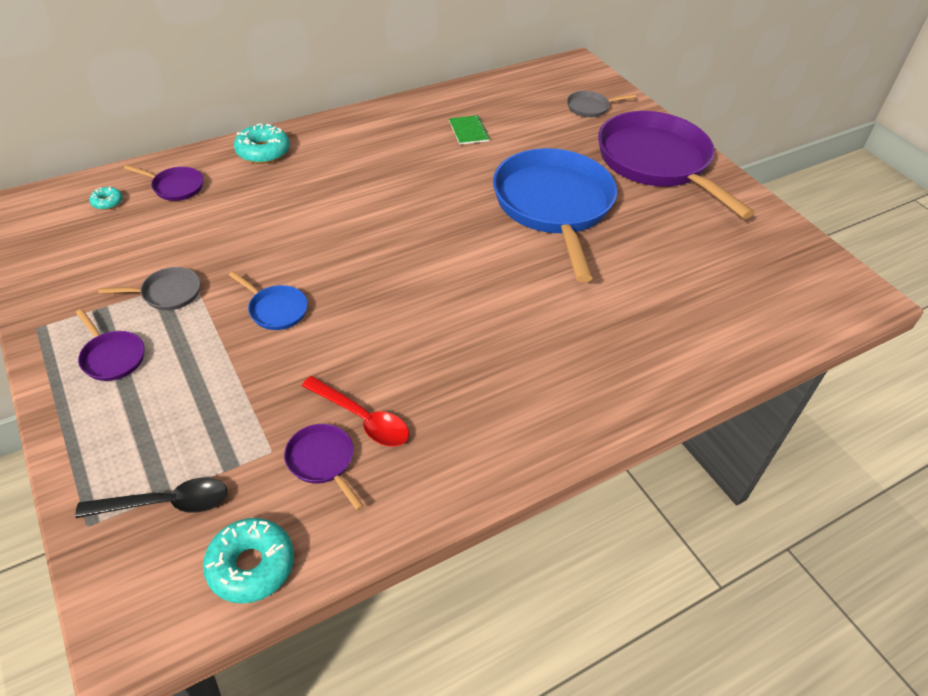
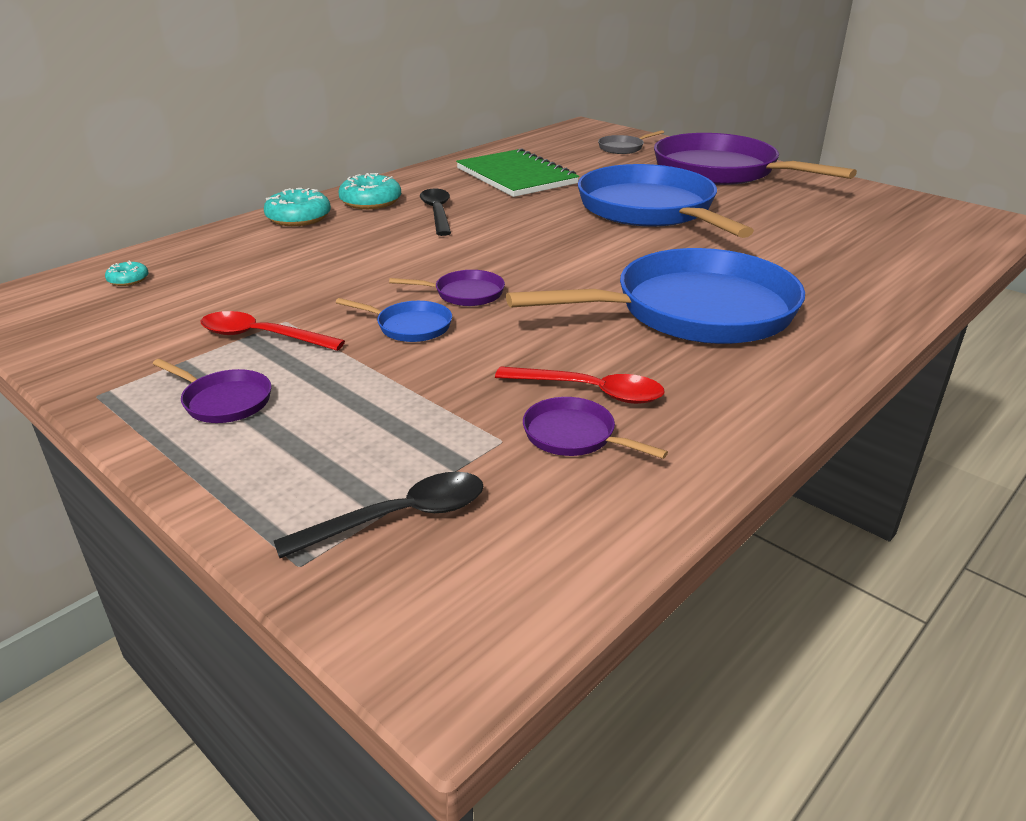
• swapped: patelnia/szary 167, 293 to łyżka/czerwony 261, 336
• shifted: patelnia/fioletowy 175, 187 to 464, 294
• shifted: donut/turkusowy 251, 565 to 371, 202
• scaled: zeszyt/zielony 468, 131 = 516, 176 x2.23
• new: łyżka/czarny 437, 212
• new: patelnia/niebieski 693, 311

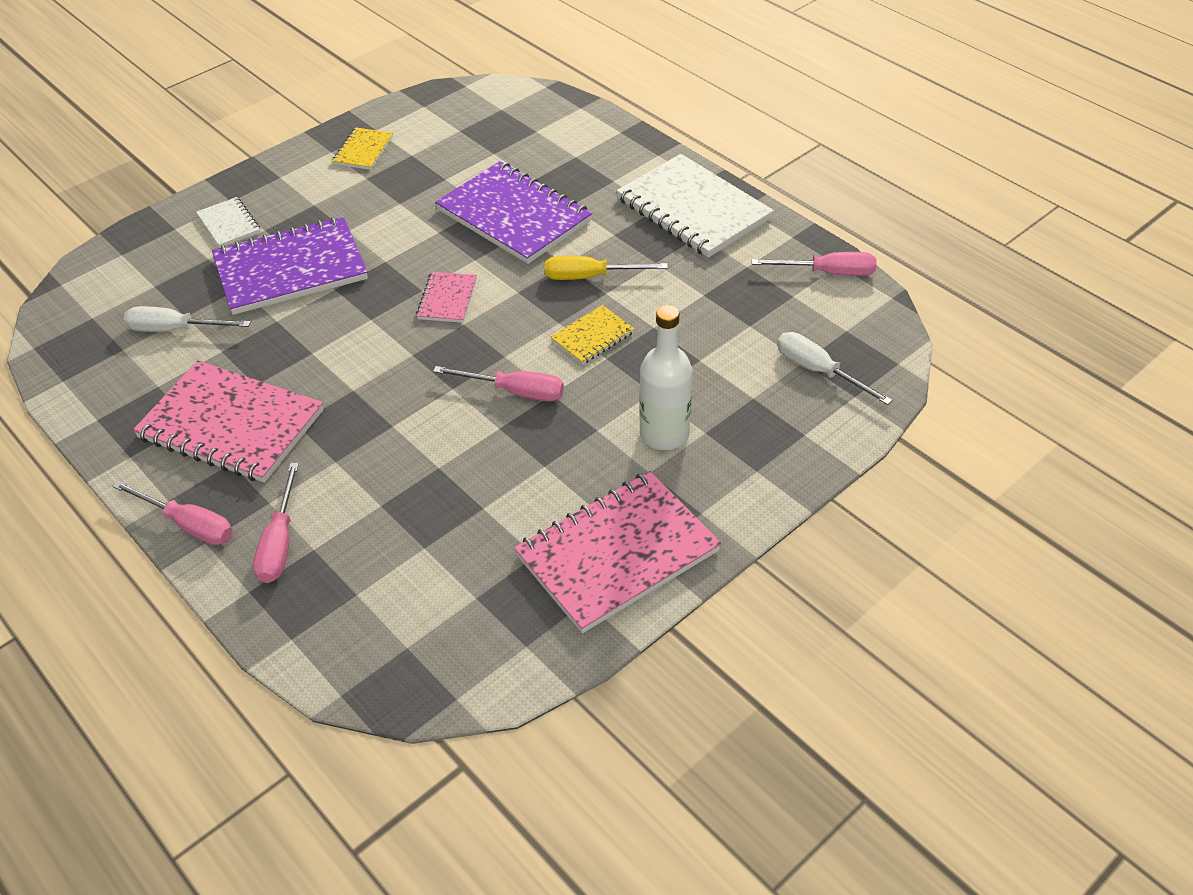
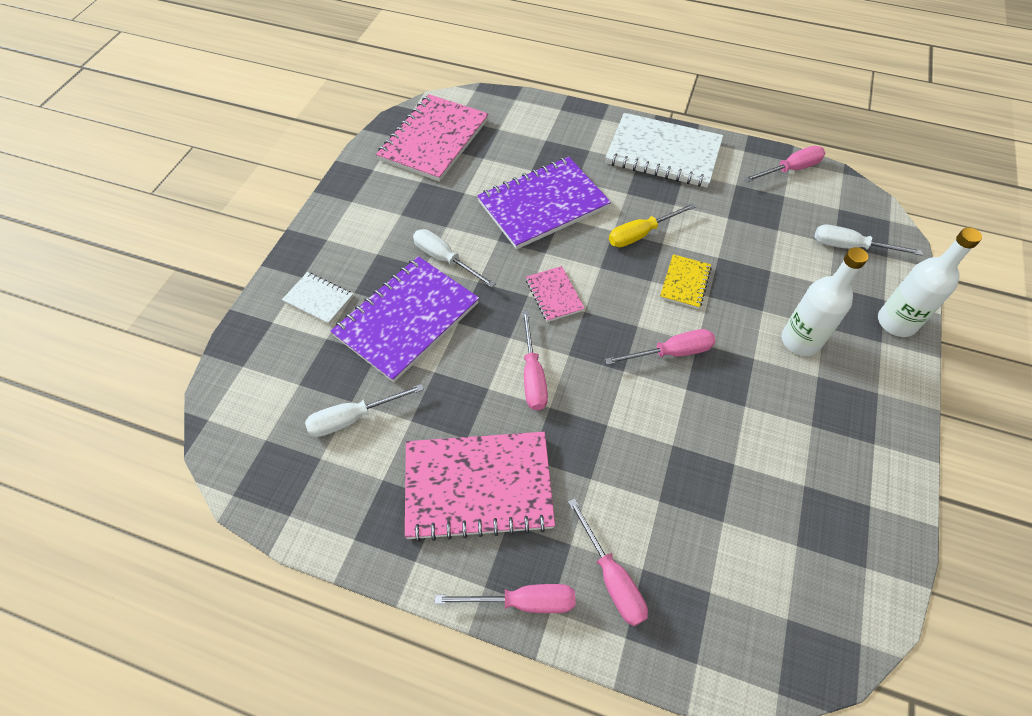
• gone: zeszyt/żółty 363, 150
• rotated: zeszyt/fioletowy 514, 216 = 543, 205 45 degrees counterclockwise
• shifted: zeszyt/różowy 617, 553 to 434, 140
• new: śrubokręt/biały 445, 259
• new: śrubokręt/różowy 532, 375
• new: butelka/biały 896, 322

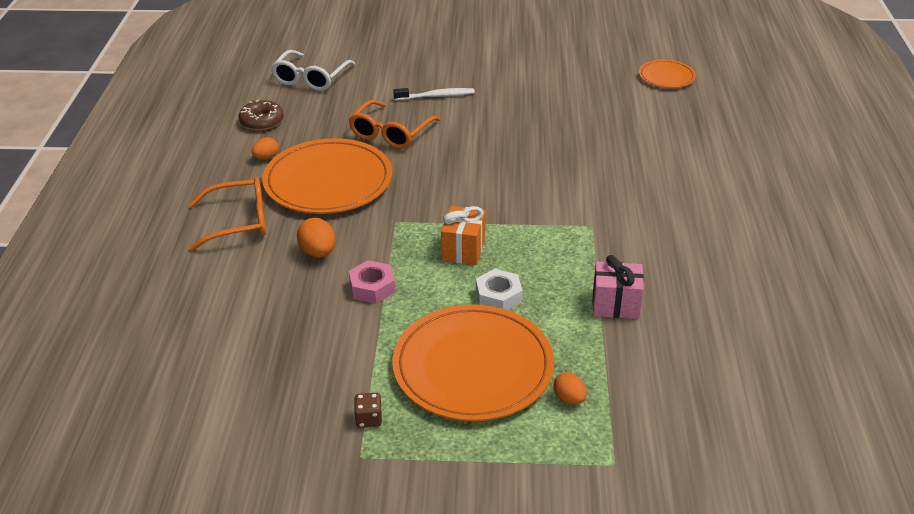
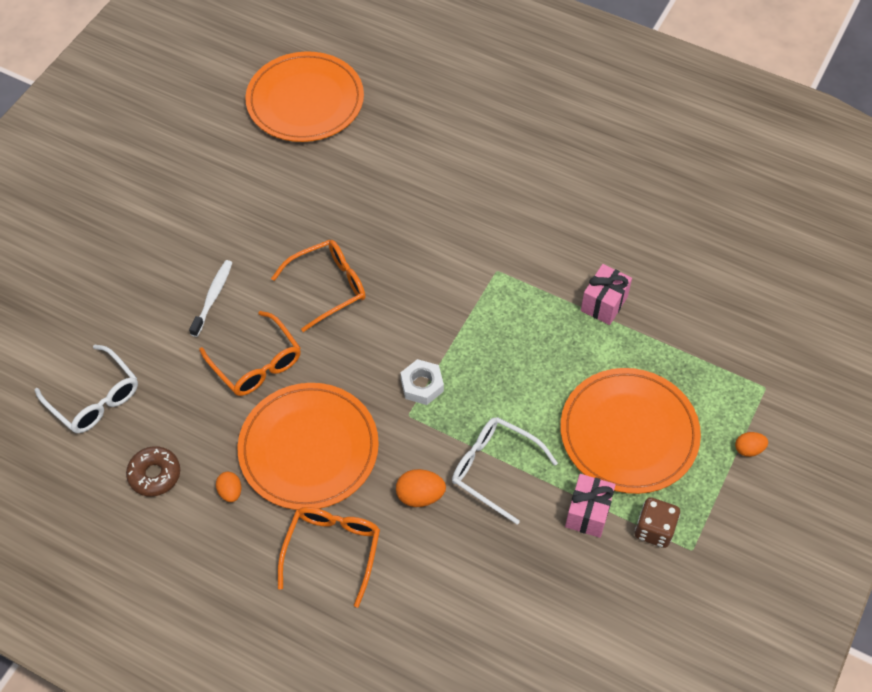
• swapped: nakrętka/różowy 372, 287 to okulary/biały 494, 469
• scaled: kostka do gry/brązowy 369, 419 = 654, 529 x1.60
• gone: prezent/pomarańczowy 463, 249
• shifted: nakrętka/biały 498, 296 to 422, 385
• shifted: jajko/pomarańczowy 569, 398 to 748, 449
• scaled: talerz/pomarańczowy 666, 76 = 305, 101 x1.99
• new: okulary/pomarańczowy 328, 287
• new: prezent/różowy 588, 513

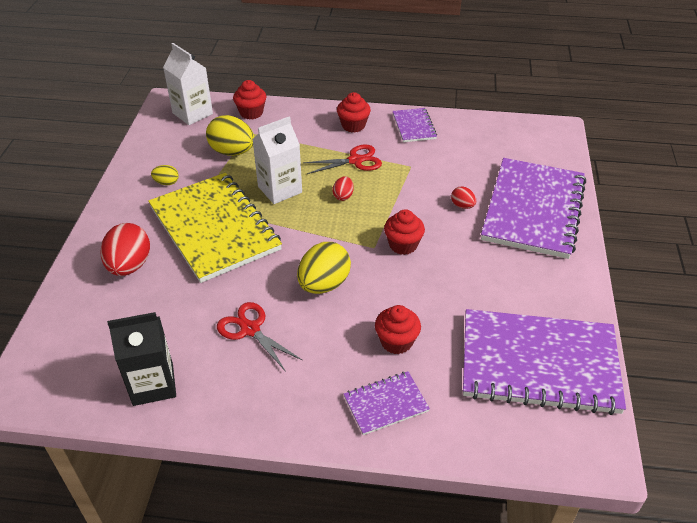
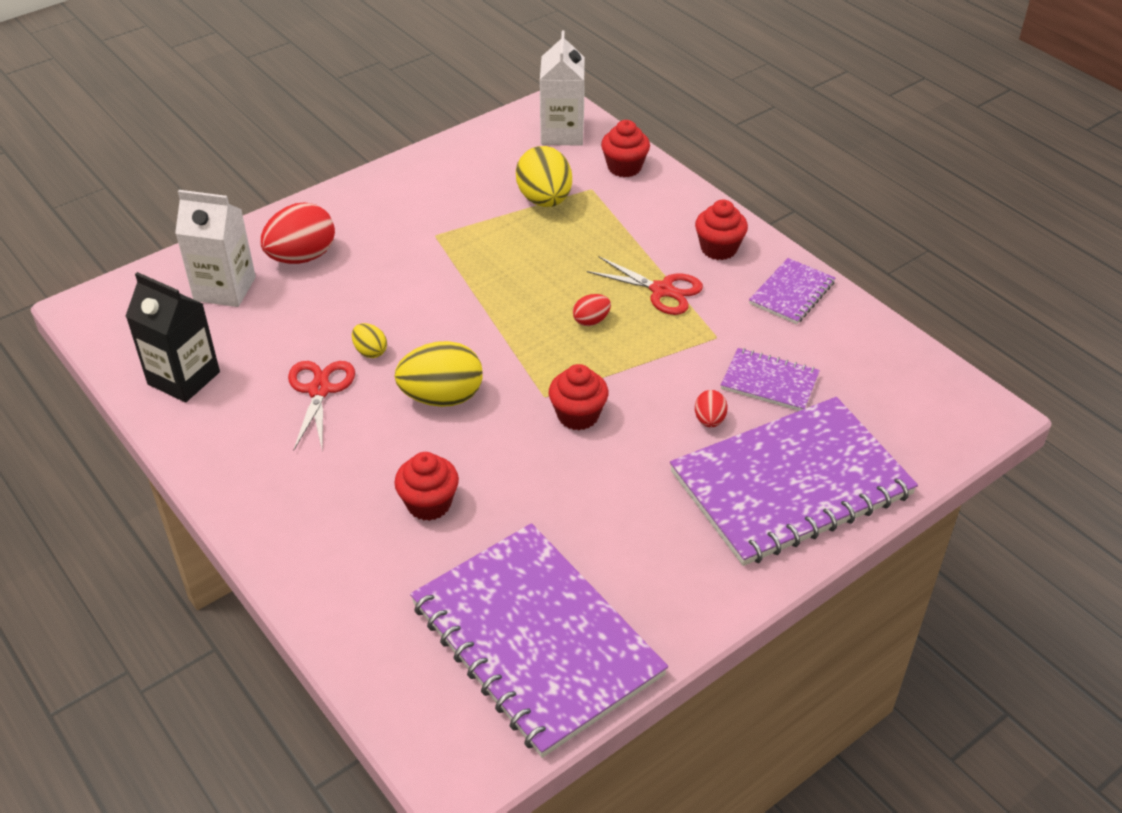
• gone: zeszyt/żółty 214, 228
• shifted: jajko/żółty 166, 183 to 370, 351
• shifted: karton mleka/biały 280, 189 to 225, 289
• shifted: zeszyt/fioletowy 386, 404 to 769, 382

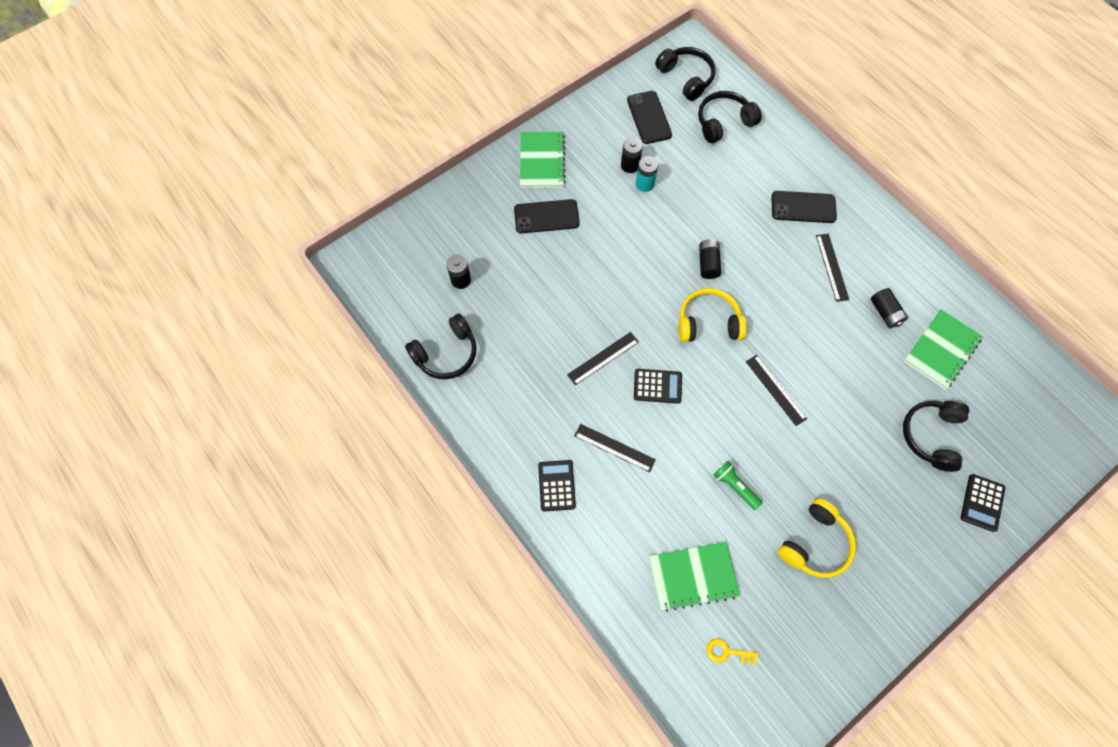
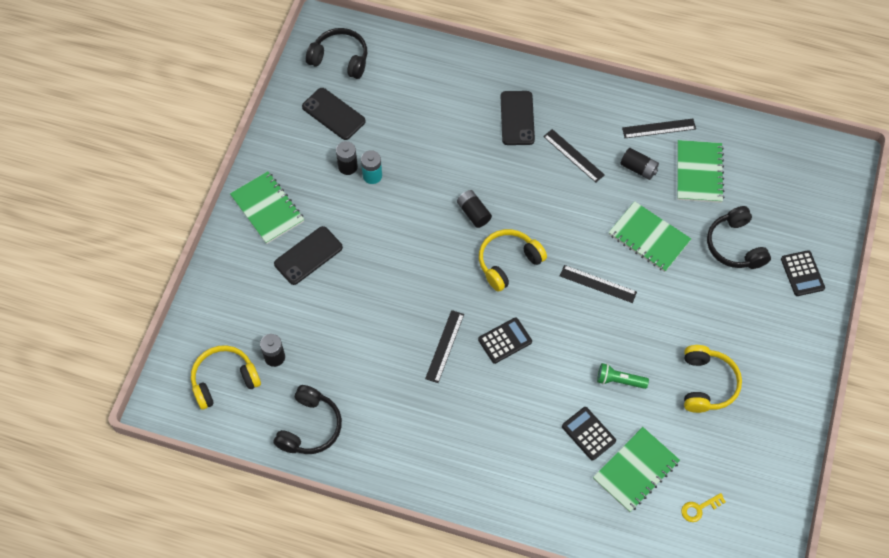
• shifted: kalkulator/czarny 556, 485 to 588, 433
• shifted: linijka/czarny 614, 448 to 659, 128
• gone: słuchawki/czarny 723, 122
• rotated: telefon/czarny 803, 207 = 517, 118 60 degrees counterclockwise
• new: słuchawki/żółty 224, 380
• new: zeszyt/zielony 649, 238

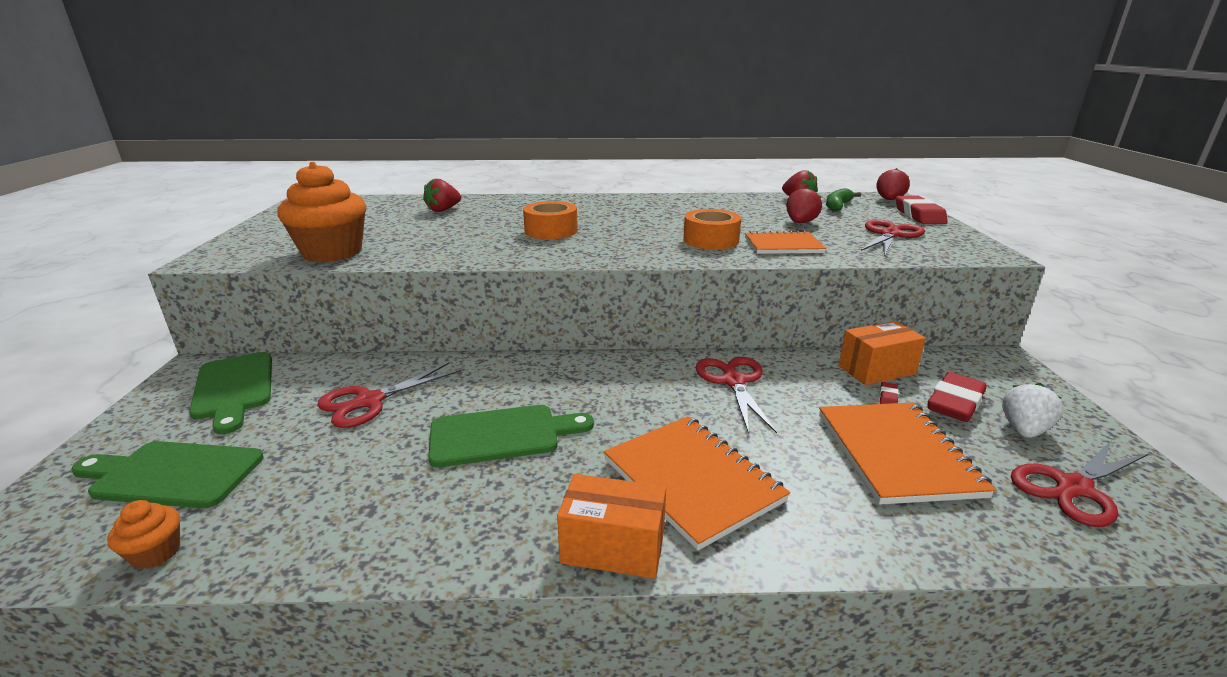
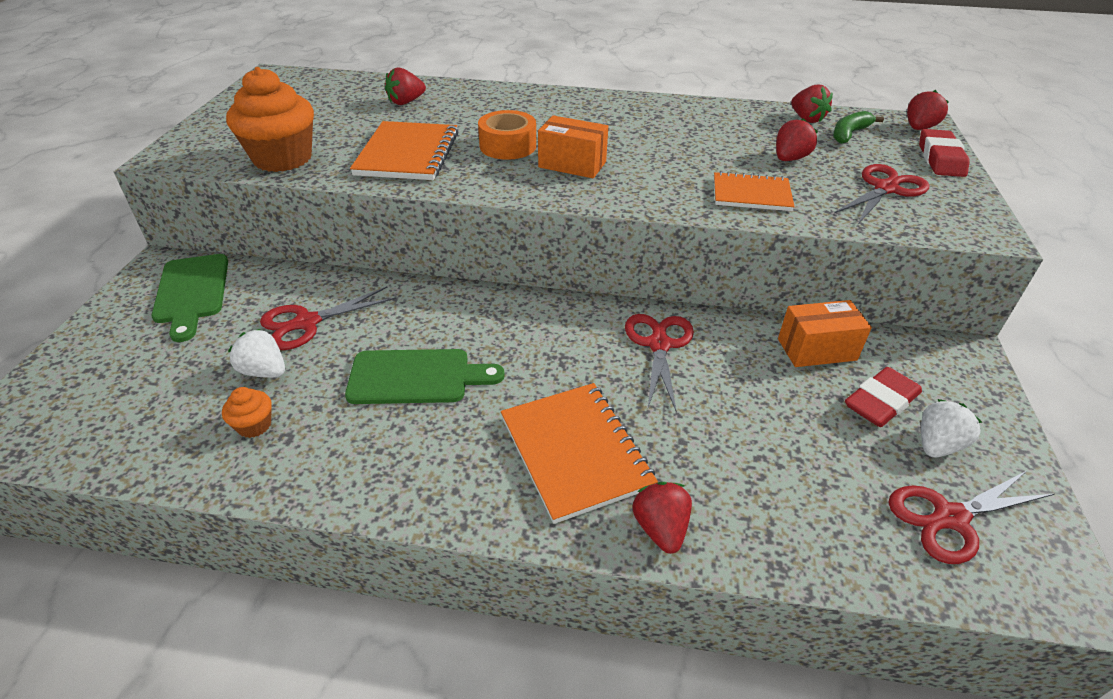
• gone: deska do krojenia/zielony 172, 474
• shifted: muffinka/pomarańczowy 156, 553 to 254, 425
• shifted: pudełko/pomarańczowy 613, 547 to 572, 164
• gone: taśma klejąca/pomarańczowy 710, 240
• shifted: zeszyt/pomarańczowy 896, 454 to 407, 154
• gone: gumka do mazania/czerwony 888, 397
• new: truskawka/biały 264, 371
• new: truskawka/czerwony 660, 528

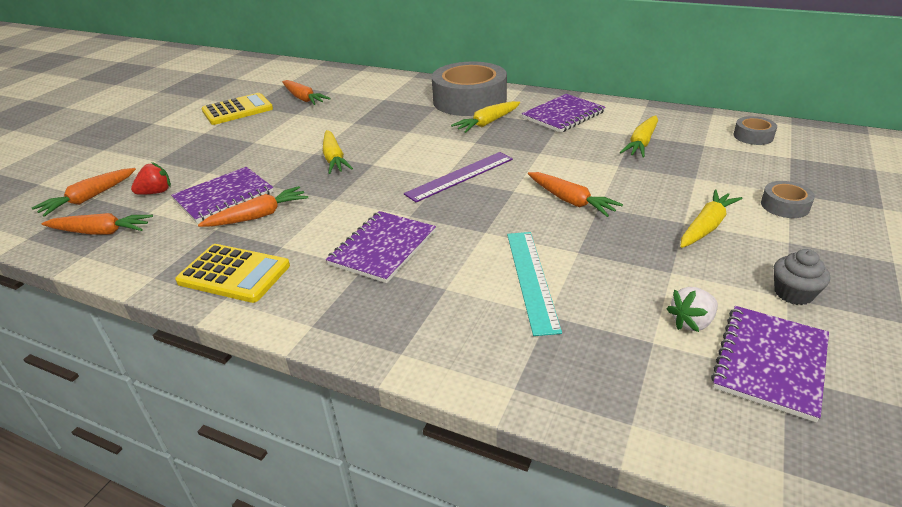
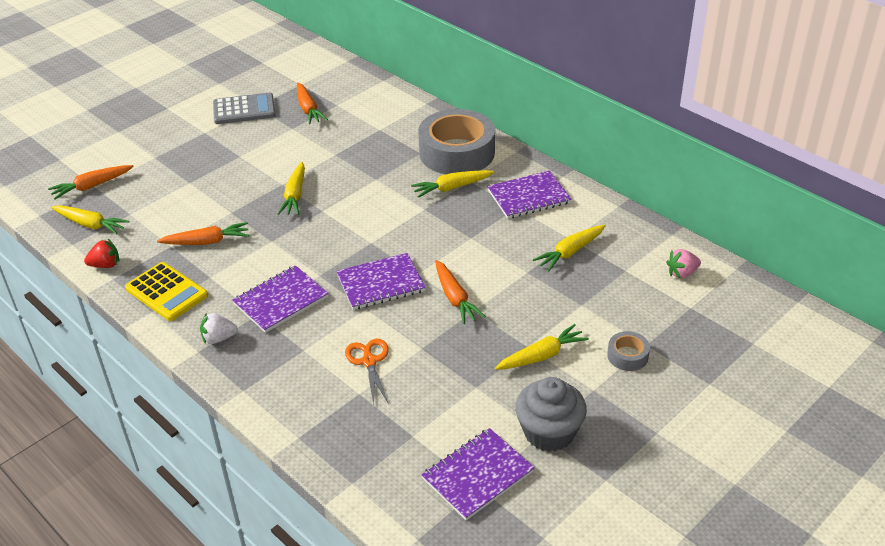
• repainted: marchewka/pomarańczowy 101, 232 to marchewka/żółty 90, 224
• shifted: truskawka/czerwony 156, 192 to 105, 265
• shifted: zeszyt/fioletowy 224, 197 to 381, 283
• repainted: kalkulator/żółty 237, 110 to kalkulator/szary 244, 109
• gone: linijka/fioletowy 460, 176
• swapped: linijka/turkusowy 532, 279 to nożyczki/pomarańczowy 369, 361
• shifted: truskawka/biały 691, 322 to 218, 338
• swapped: taśma klejąca/szary 753, 136 to truskawka/różowy 682, 273
• scaled: muffinka/szary 793, 293 = 549, 432 x1.72

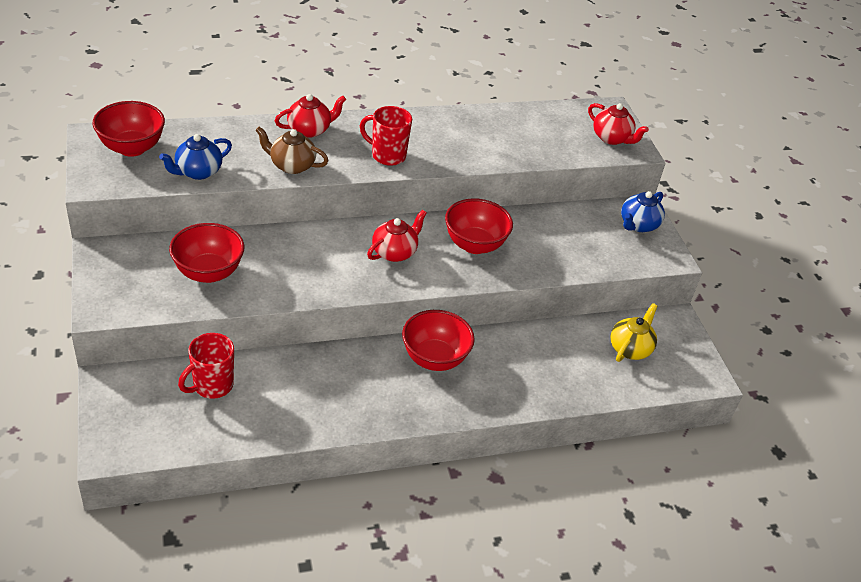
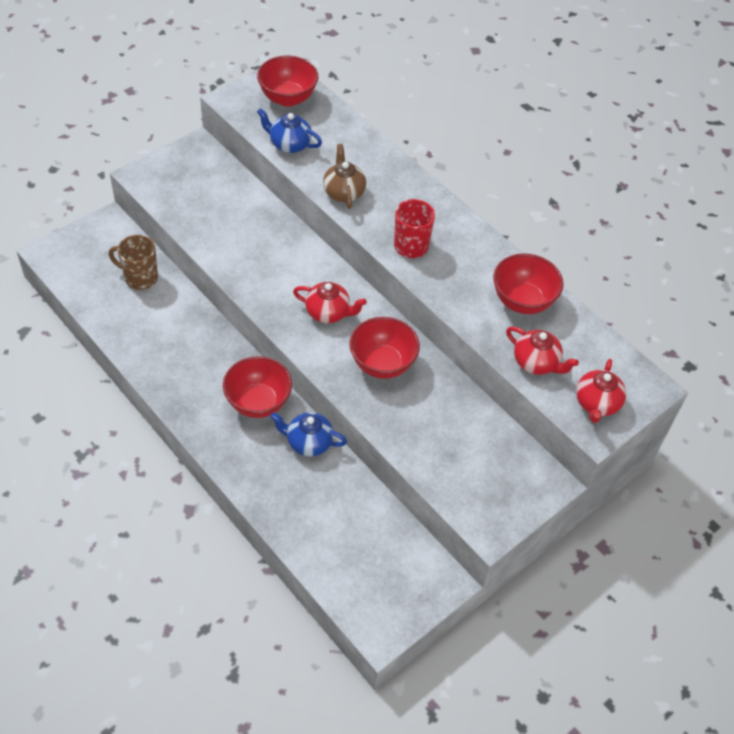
• shifted: miska/czerwony 208, 272 to 522, 301
• repainted: kubek/czerwony 212, 385 to kubek/brązowy 140, 278
• shifted: imbryk/czerwony 310, 130 to 536, 363
• gone: imbryk/żółty 630, 348
• shifted: imbryk/niebieski 638, 225 to 308, 442

